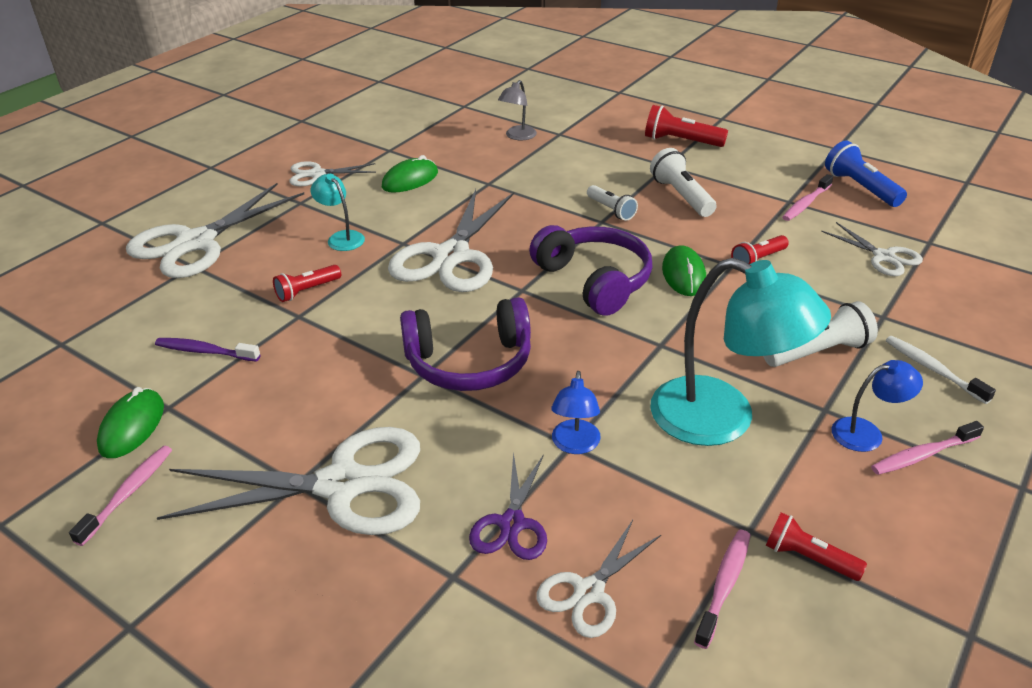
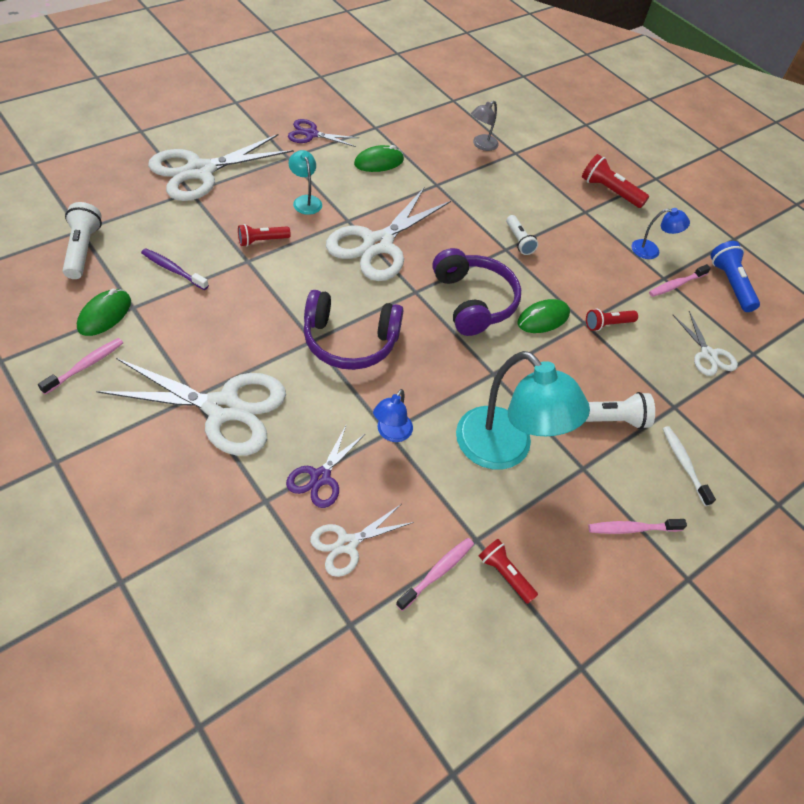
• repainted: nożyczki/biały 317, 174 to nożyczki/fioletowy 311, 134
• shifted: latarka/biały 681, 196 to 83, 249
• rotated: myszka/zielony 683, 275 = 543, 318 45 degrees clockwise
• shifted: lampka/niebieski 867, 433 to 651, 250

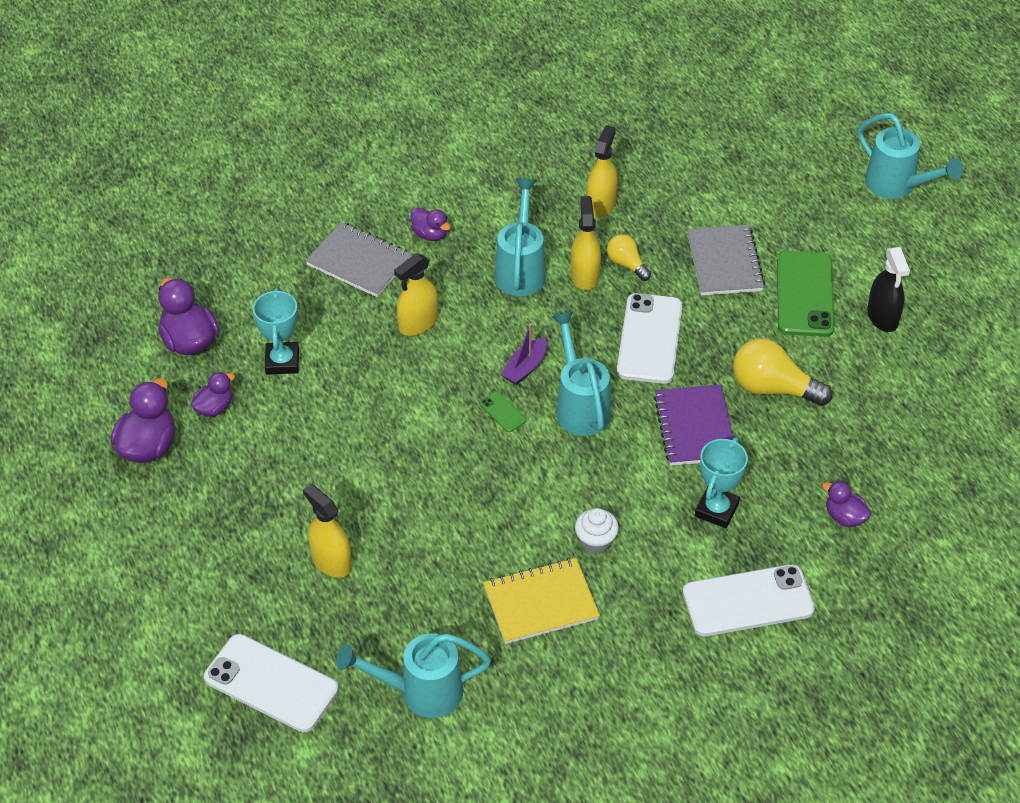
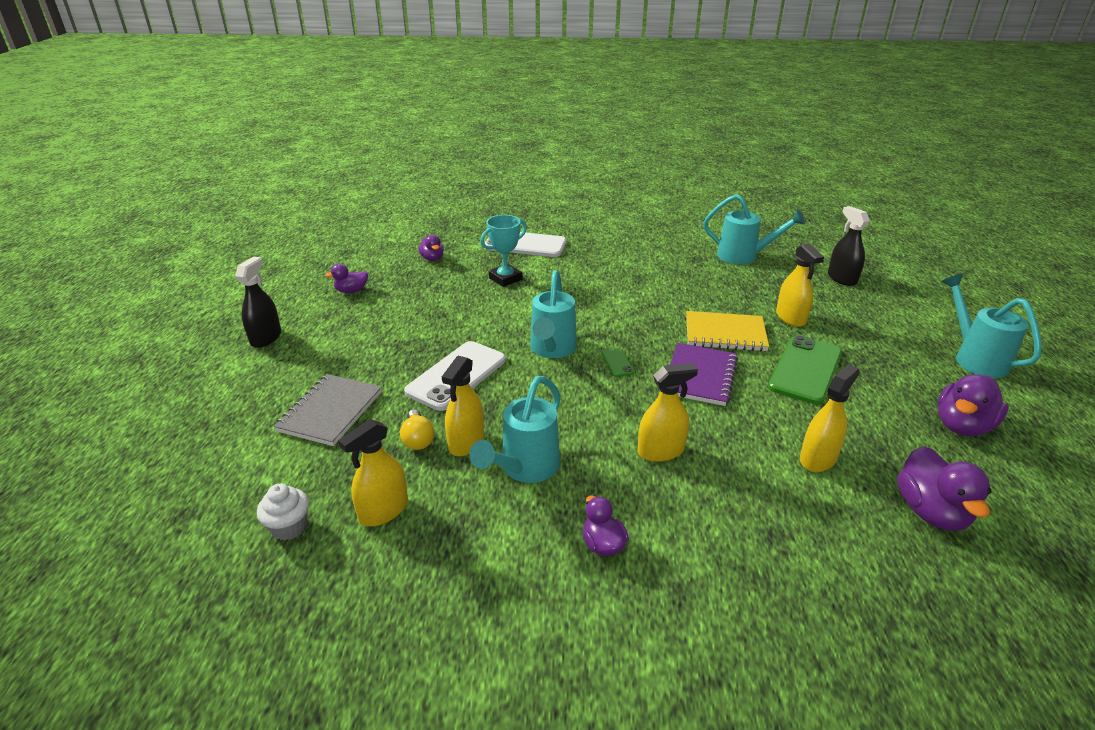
• shifted: kaczka/fioletowy 214, 408 to 351, 291
• swapped: telefon/biały 271, 683 to spryskiwacz/czarny 842, 278
• swapped: puchar/turkusowy 282, 361 to spryskiwacz/żółty 818, 458
• gone: zeszyt/szary 359, 262
• shifted: zeszyt/żółty 541, 603 to 725, 334
• gone: łódka/fioletowy 525, 368
• shifted: muffinka/biały 595, 542 to 289, 527
• shifted: zeszyt/fioletowy 695, 427 to 700, 376
• gone: żarówka/żółty 773, 388
• shifted: telefon/zielony 805, 294 to 805, 370
• shifted: konewka/turkusowy 897, 186 to 974, 358

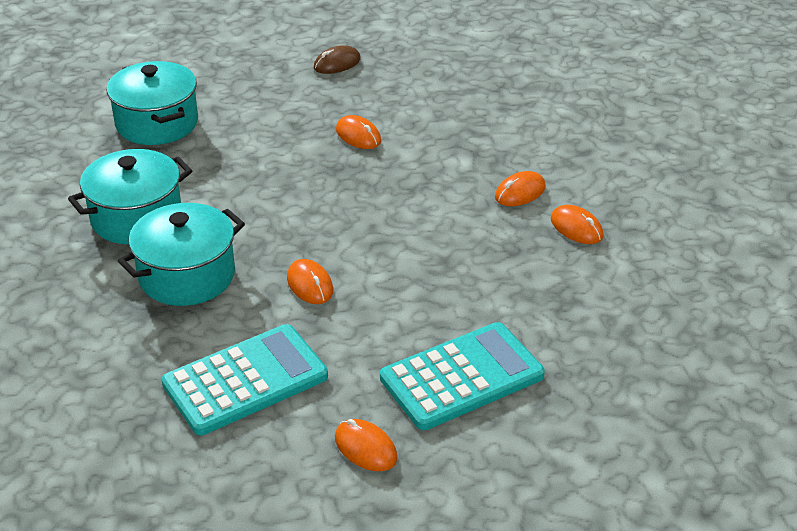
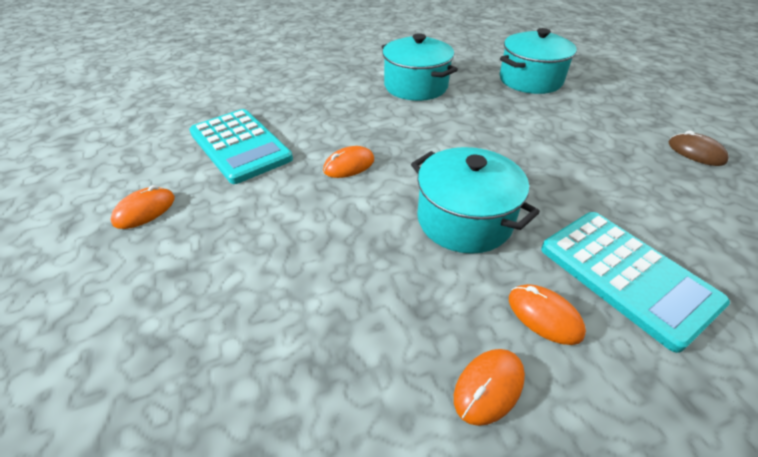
• shifted: garnek/turkusowy 187, 276 to 464, 220
• gone: myszka/pomarańczowy 358, 135
• shifted: kalkulator/turkusowy 461, 377 to 626, 275

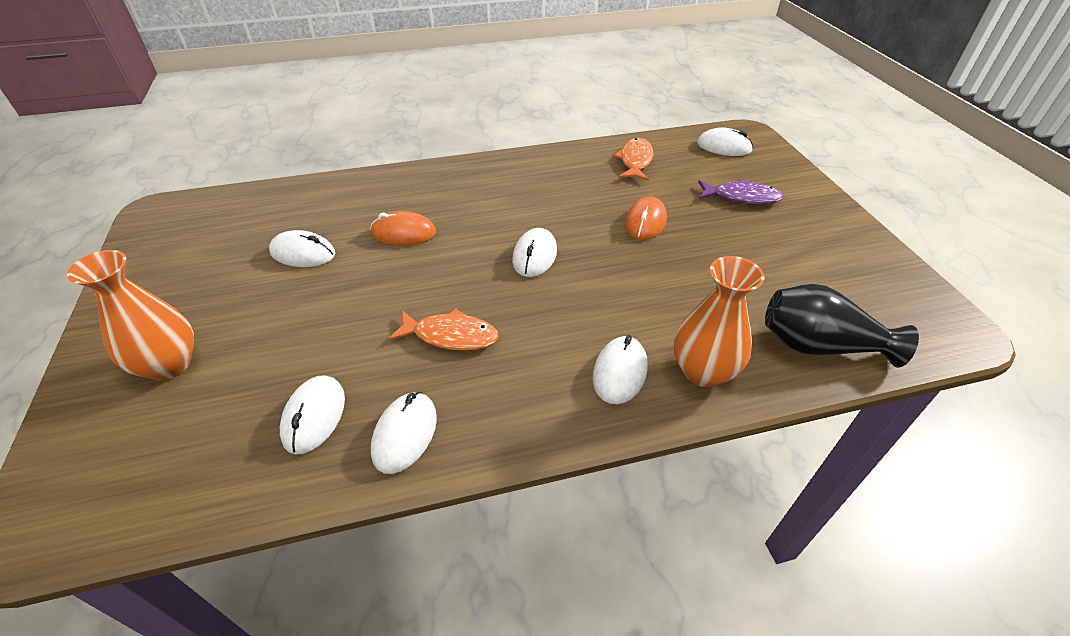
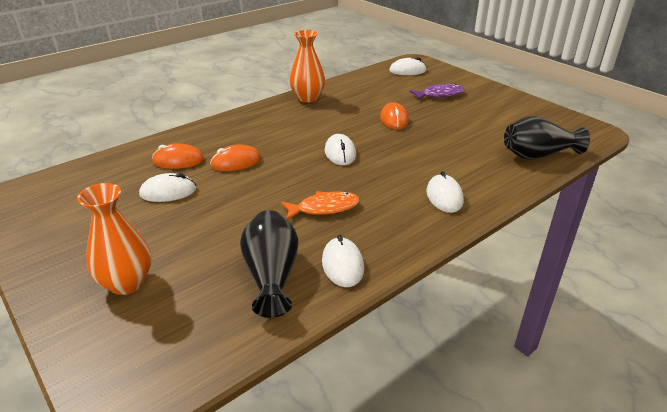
• swapped: myszka/biały 314, 416 to wazon/czarny 271, 275
• gone: ryba/pomarańczowy 635, 161
• shifted: wazon/pomarańczowy 703, 371 to 307, 98
• new: myszka/pomarańczowy 178, 160

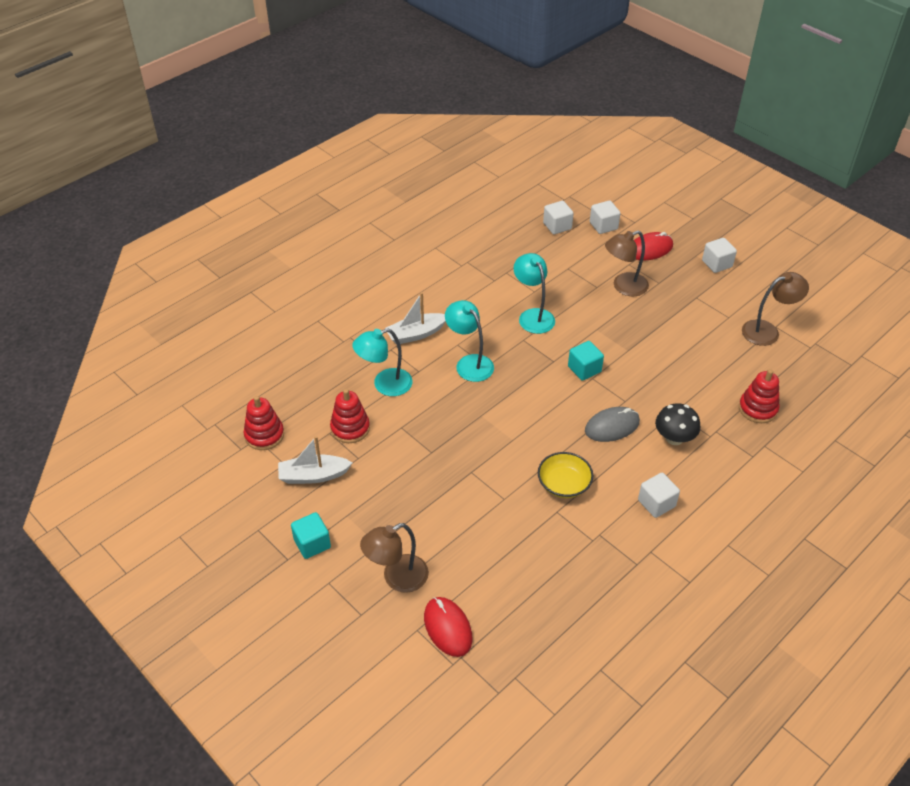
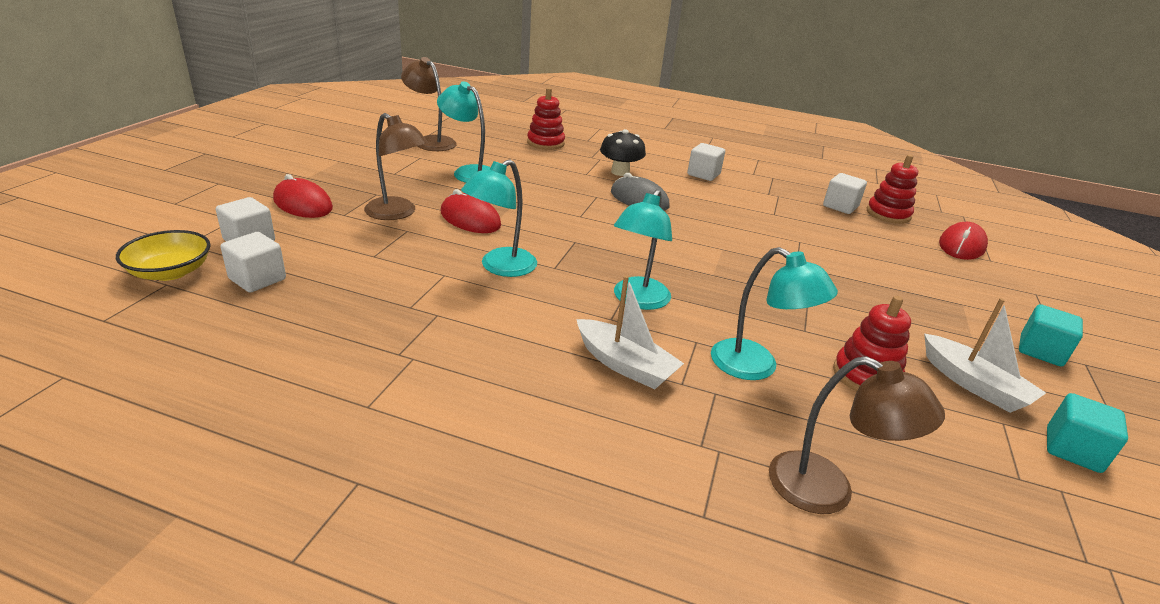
• shifted: zabawka nakładanka/czerwony 264, 435 to 888, 214
• shifted: lampka/brązowy 397, 578 to 827, 491
• shifted: miska/żółty 564, 484 to 170, 272
• shifted: sześcian/turkusowy 584, 369 to 1072, 450
• shifted: sześcian/biały 717, 264 to 840, 206
• new: lampka/turkusowy 468, 172
• new: myszka/czerwony 470, 219

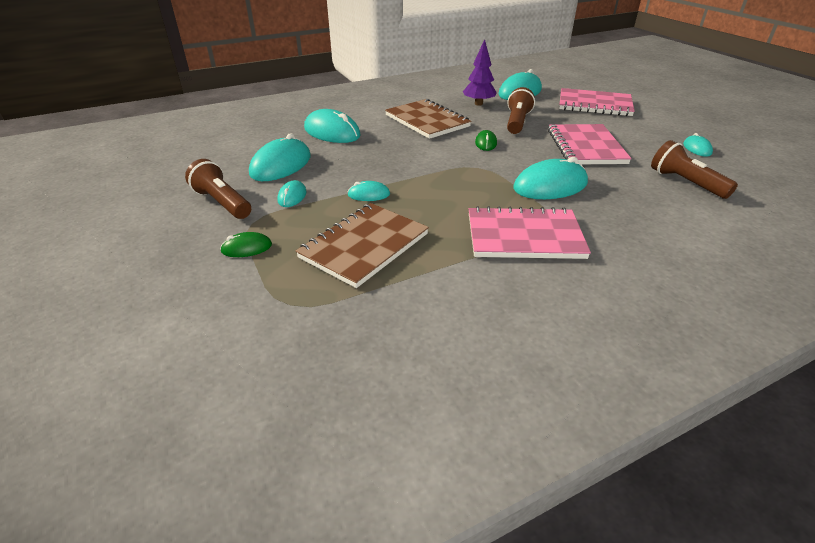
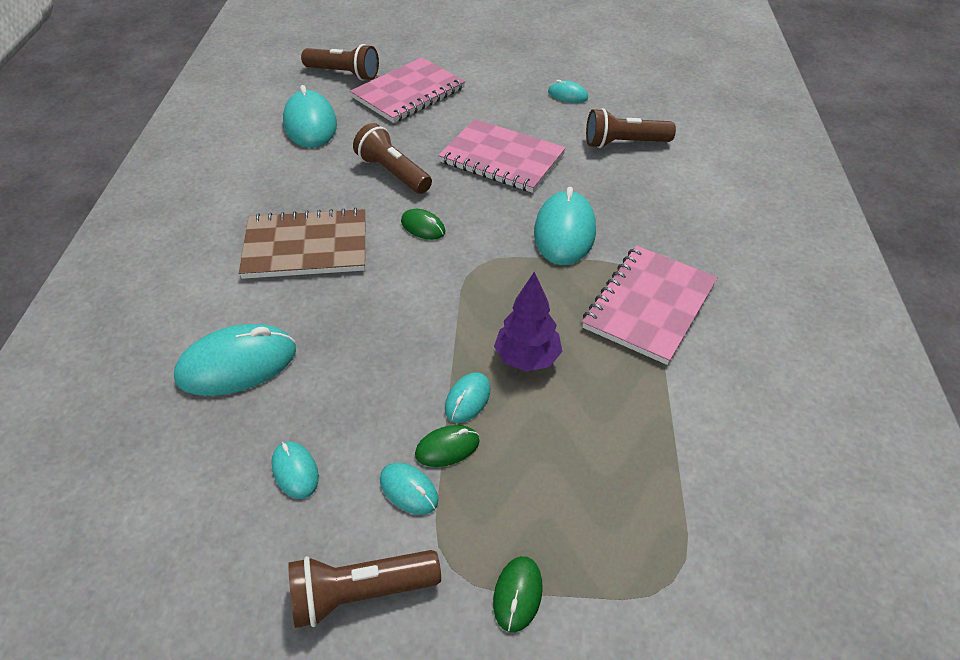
• scaled: myszka/turkusowy 281, 165 = 295, 471 x0.51
• gone: zeszyt/brązowy 364, 246
• shifted: drzewko/fioletowy 478, 104 to 527, 358
• new: latarka/brązowy 344, 74
• new: myszka/zielony 447, 448

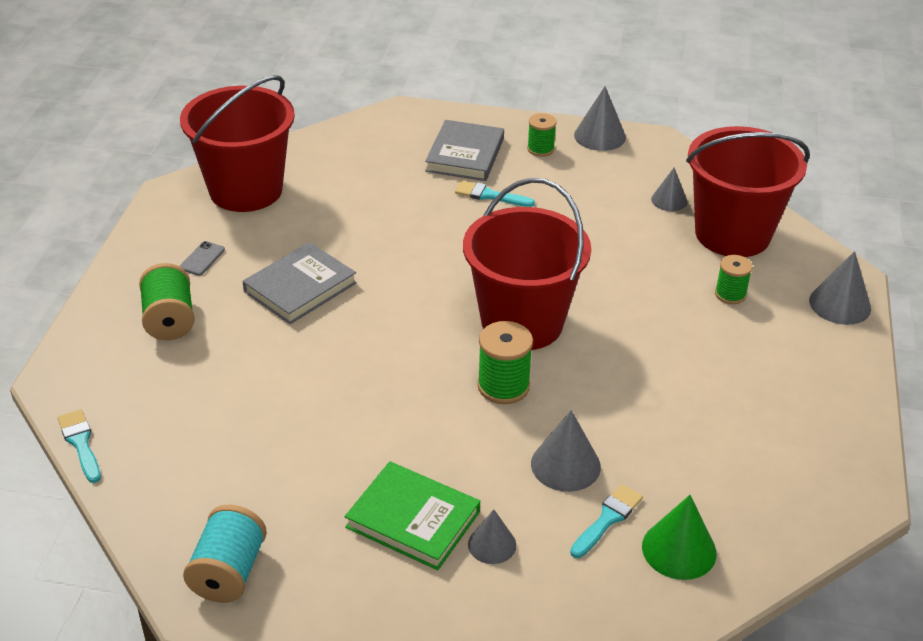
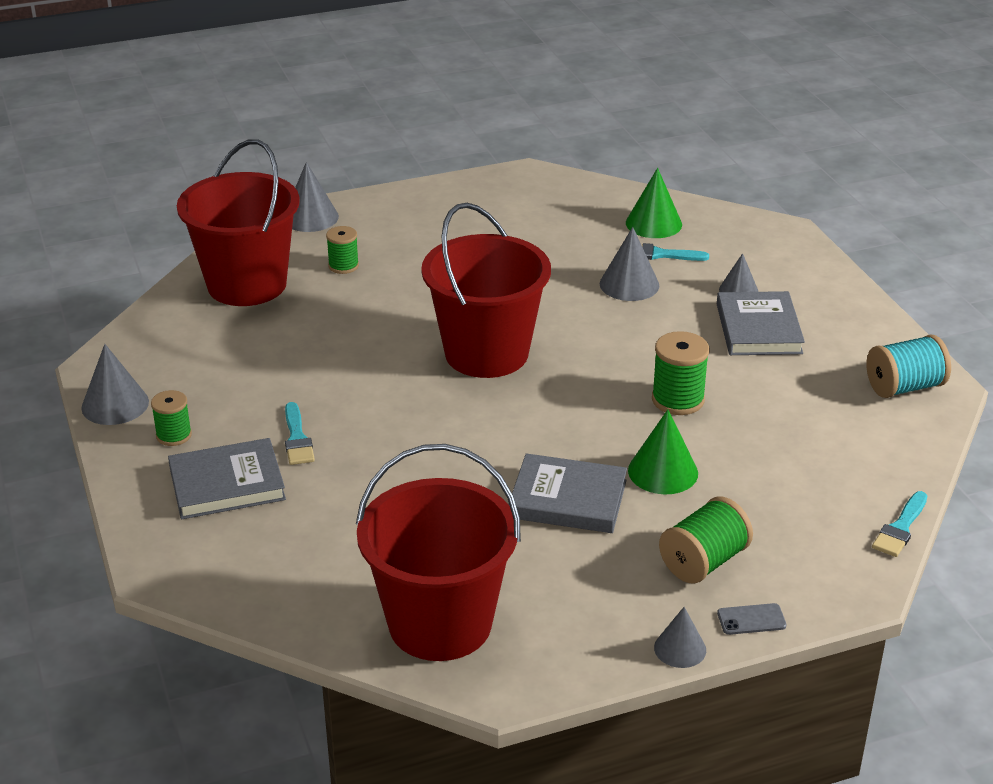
• shifted: telefon/szary 202, 259 to 751, 619
• repainted: książka/zielony 413, 519 to książka/szary 758, 329
• shifted: szpulka/zielony 503, 386 to 678, 400
• shifted: stożek/szary 669, 200 to 680, 649
• new: stożek/zielony 663, 471

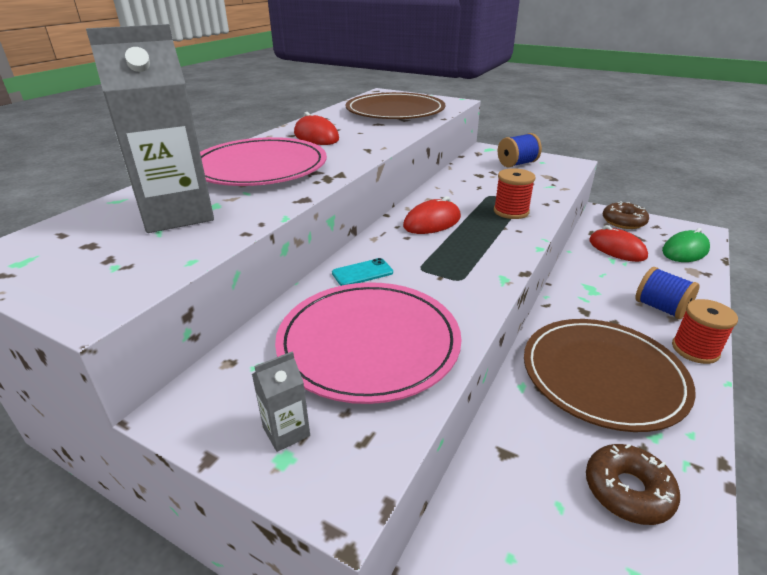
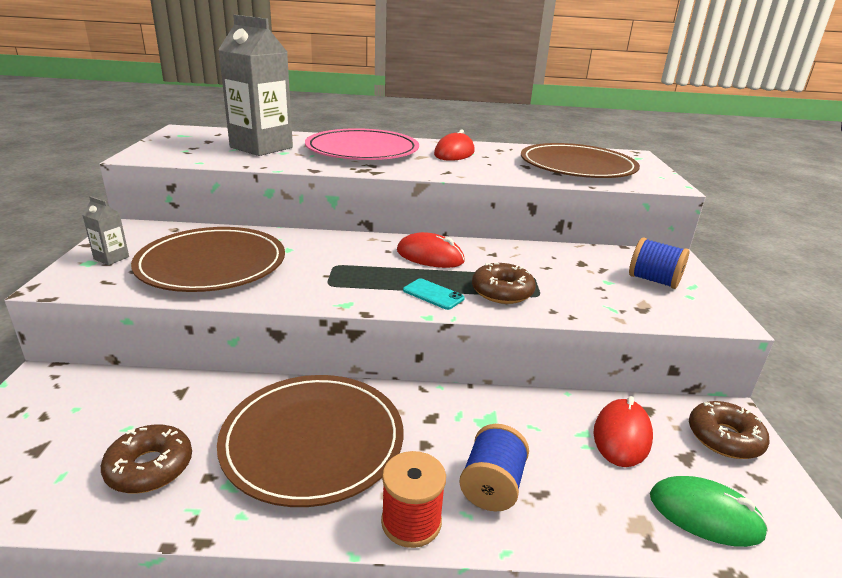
• repainted: talerz/różowy 368, 343 to talerz/brązowy 212, 264
• shifted: telefon/turkusowy 362, 273 to 433, 294
• swapped: szpulka/czerwony 511, 211 to donut/brązowy 502, 292

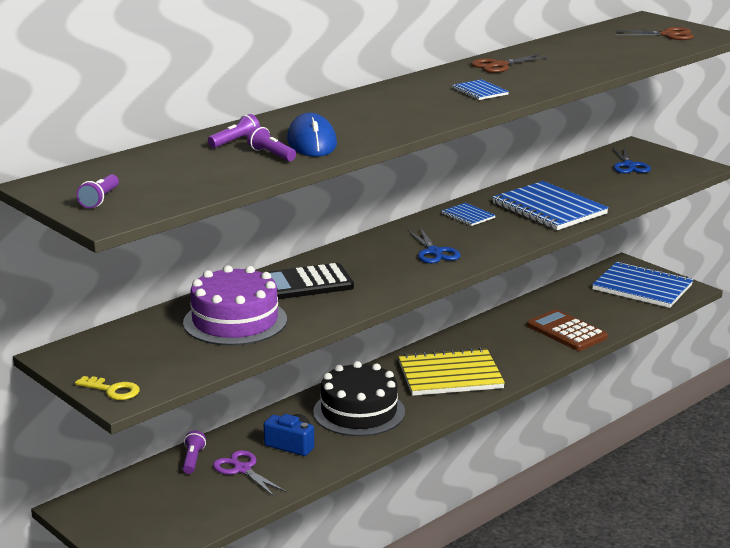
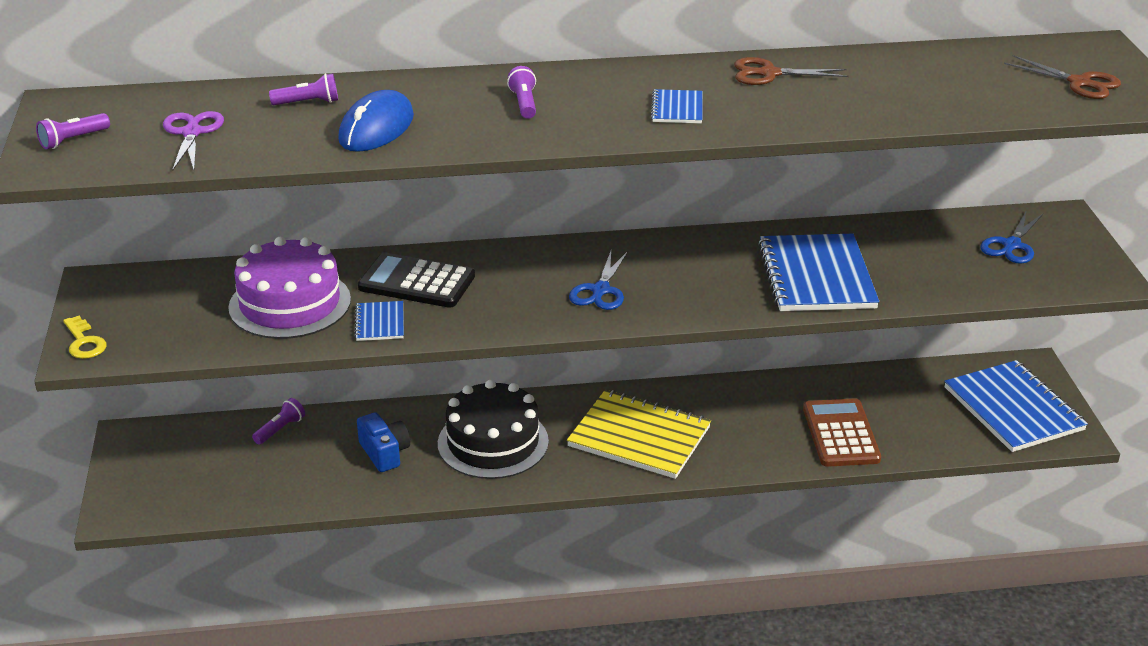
• shifted: nożyczki/fioletowy 242, 469 to 192, 132
• shifted: latarka/fioletowy 271, 154 to 524, 103
• shifted: zeszyt/niebieski 468, 216 to 379, 323

